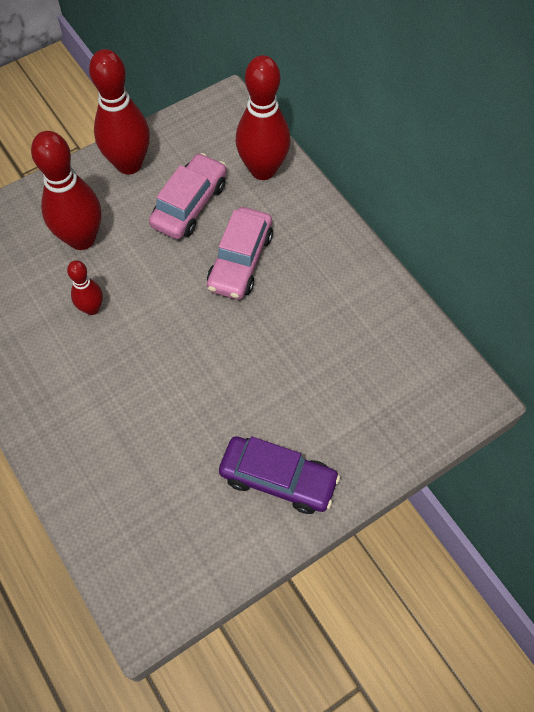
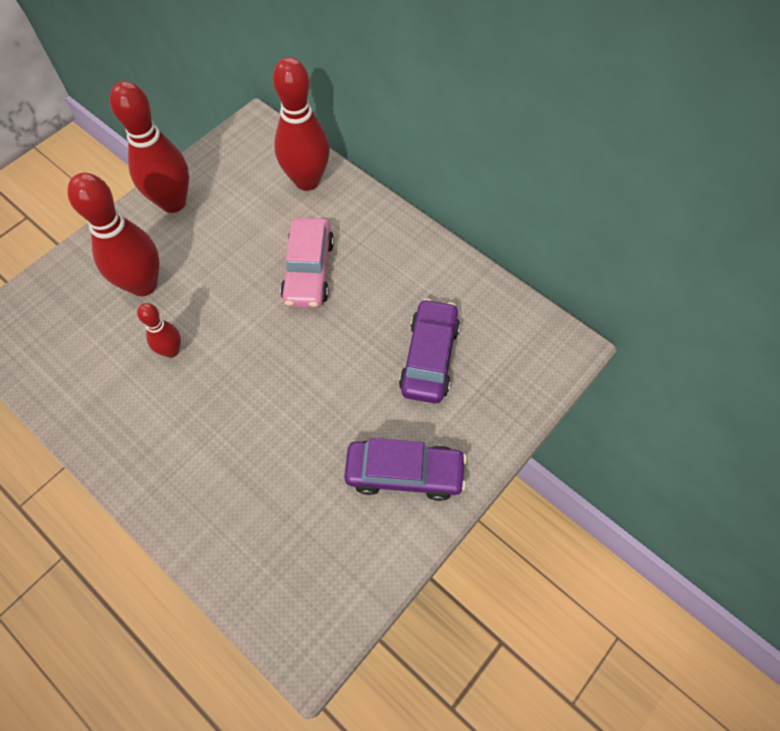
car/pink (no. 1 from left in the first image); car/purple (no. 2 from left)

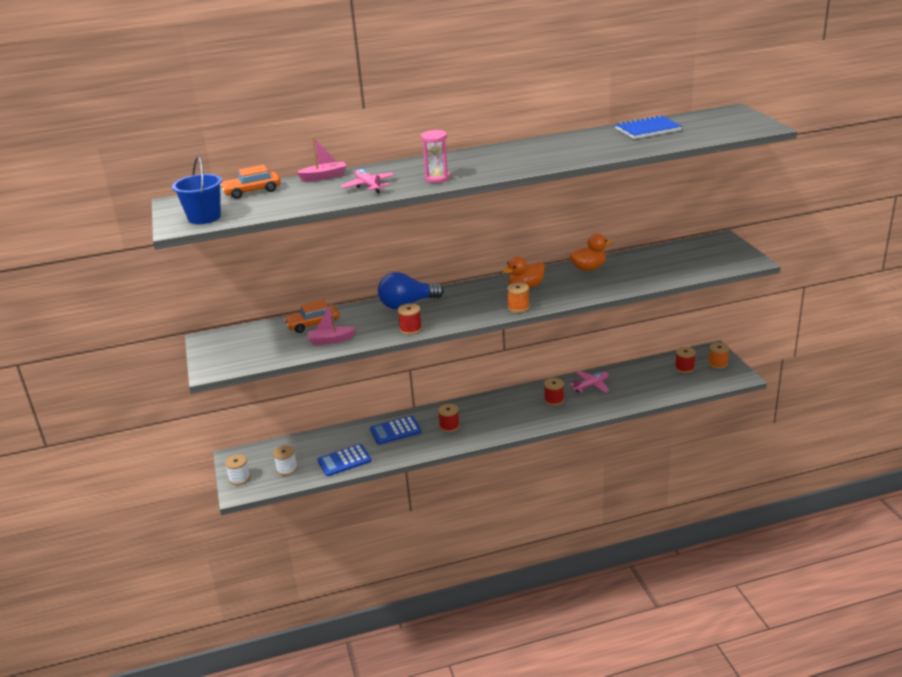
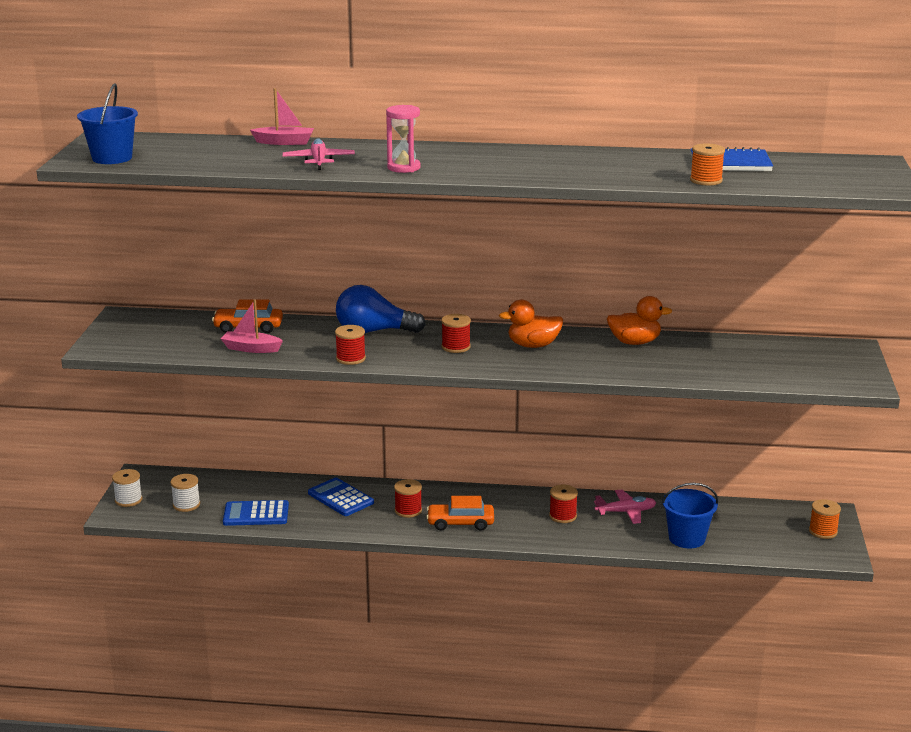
bucket/blue (no. 2 from left); car/orange (no. 2 from left); spool/orange (no. 1 from left); spool/red (no. 3 from left); calculator/blue (no. 2 from left)

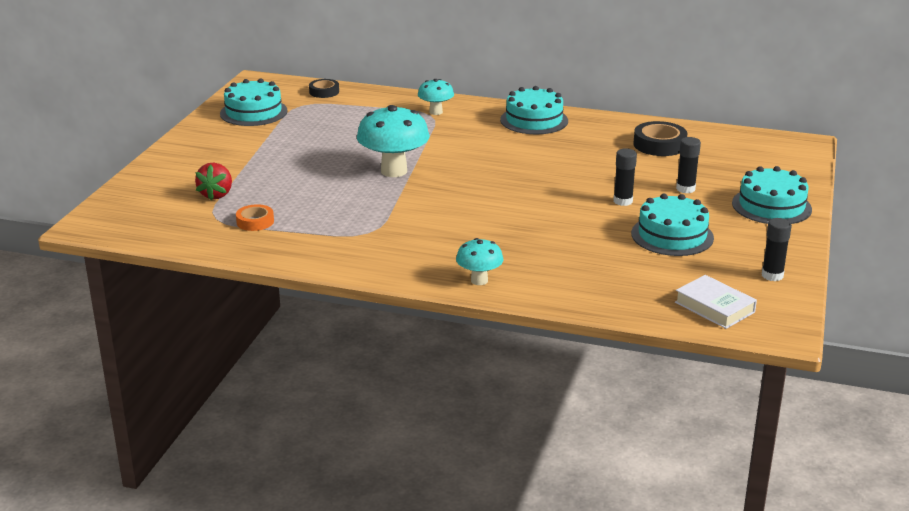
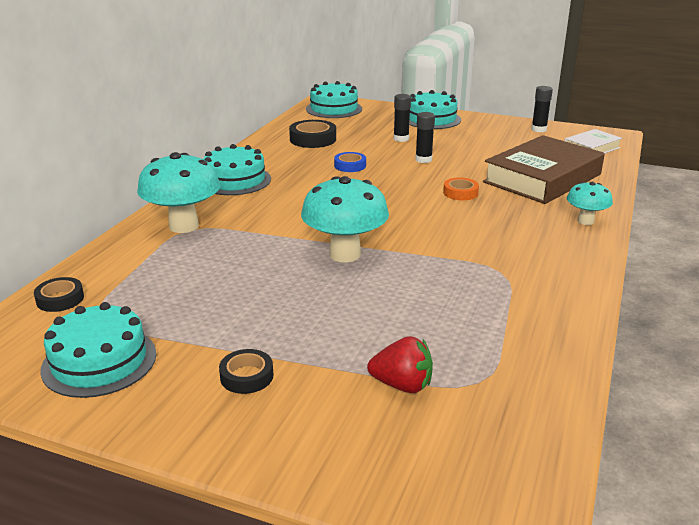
tape/black (no. 2 from left); tape/blue; book/brown; tape/orange; cake/turquoise (no. 3 from left); mushroom/turquoise (no. 1 from left)

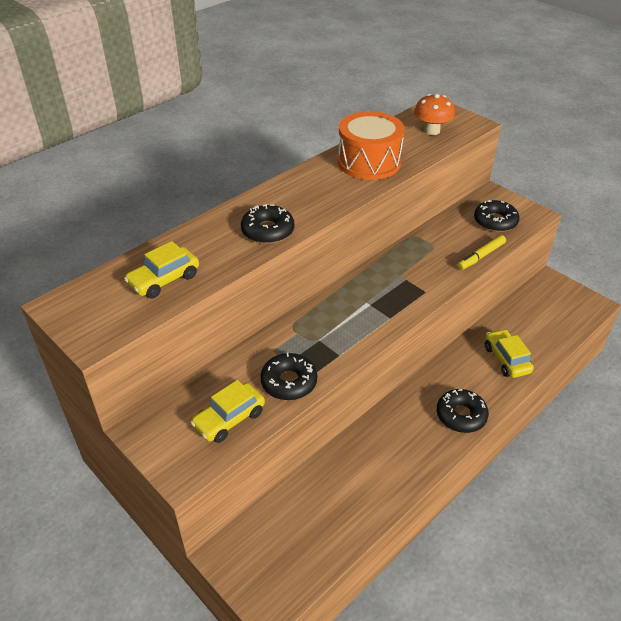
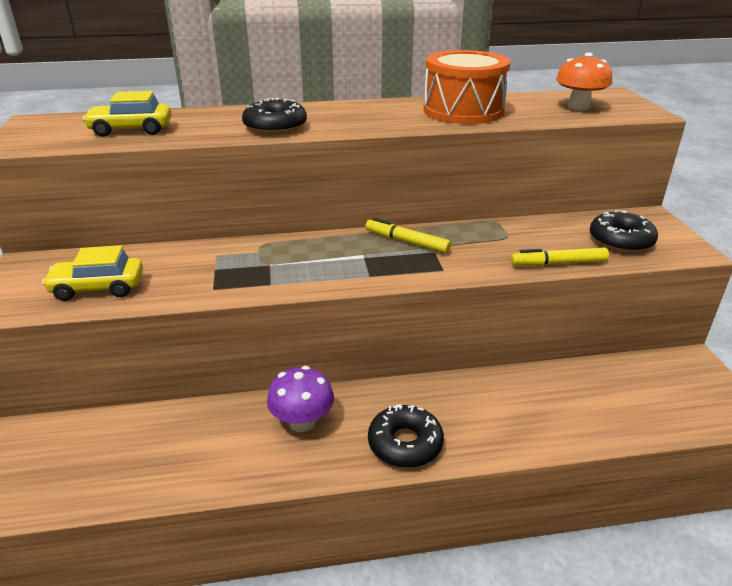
donut/black (no. 2 from left in the first image); car/yellow (no. 3 from left in the first image); mushroom/purple; marker/yellow (no. 1 from left)

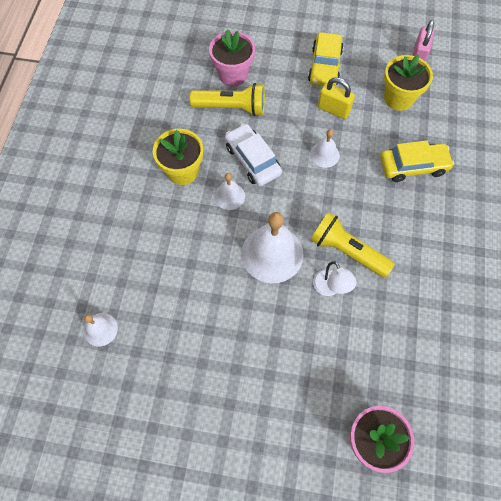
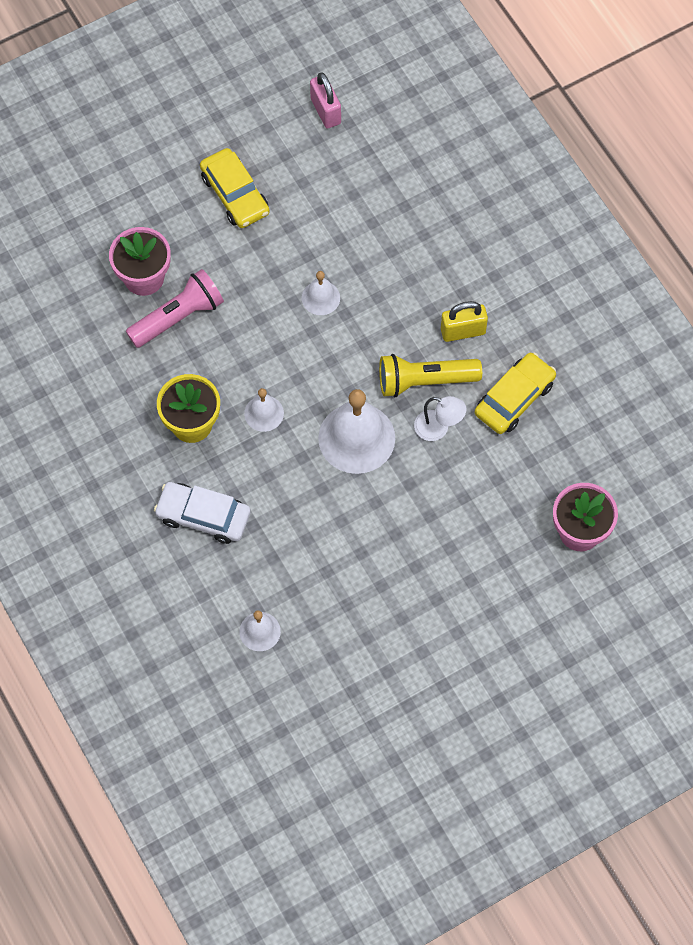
flower pot/yellow (no. 2 from left in the first image); car/white; padlock/yellow; car/yellow (no. 2 from left); flashlight/pink

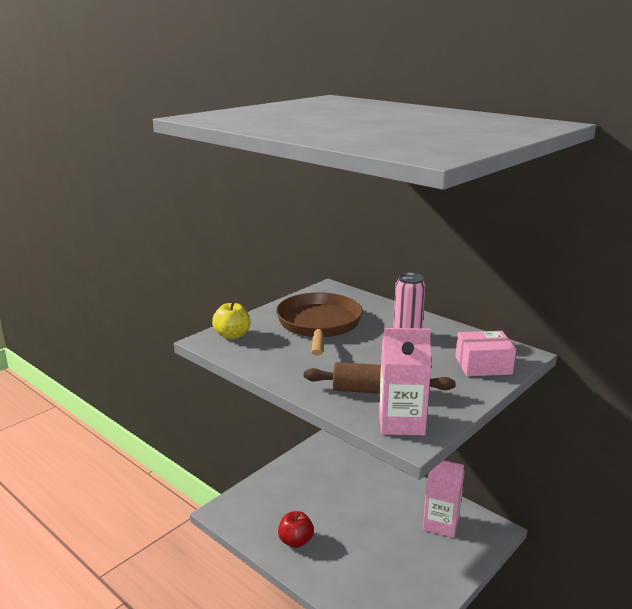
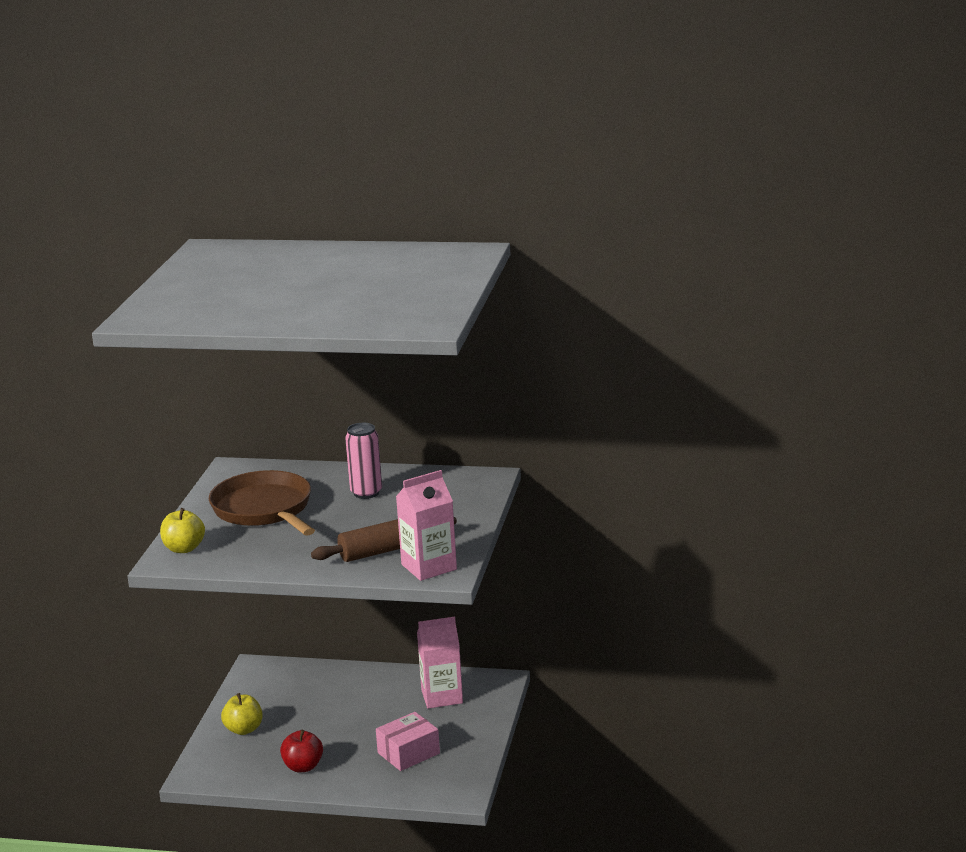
apple/yellow (no. 2 from left); box/pink

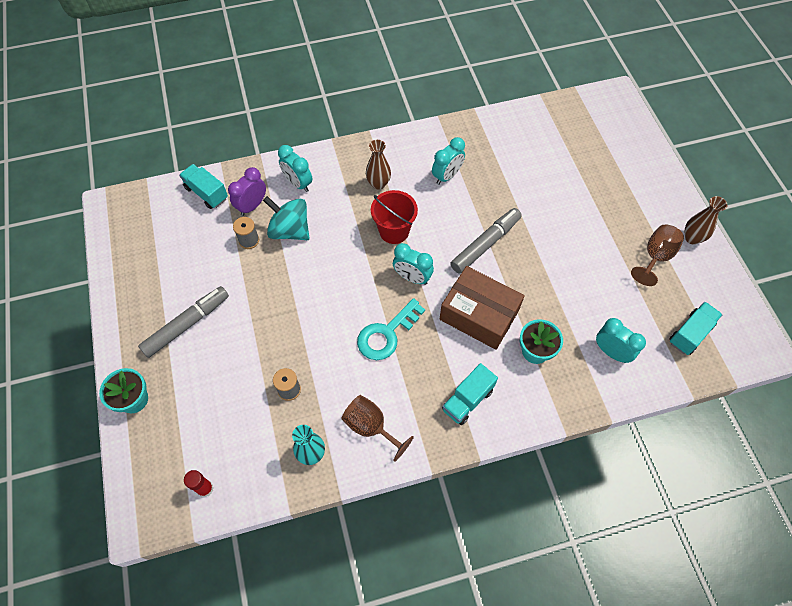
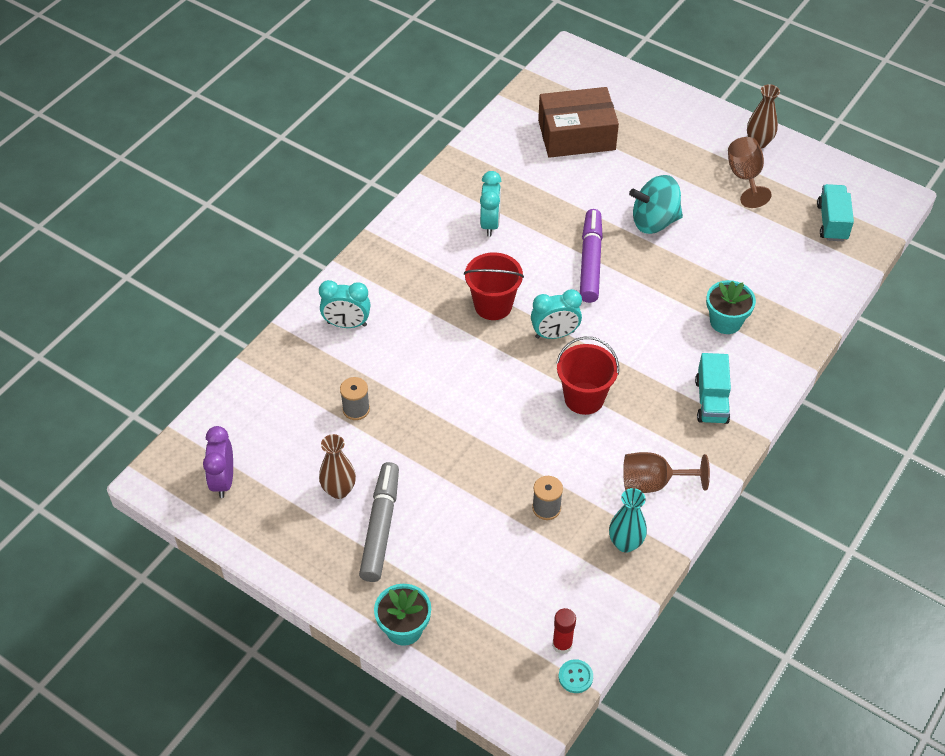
truck/turquoise (no. 1 from left in the first image); clock/turquoise (no. 4 from left in the first image); button/turquoise; clock/purple; spinning top/turquoise; vase/brown (no. 1 from left); box/brown; bucket/red (no. 2 from left); marker/purple

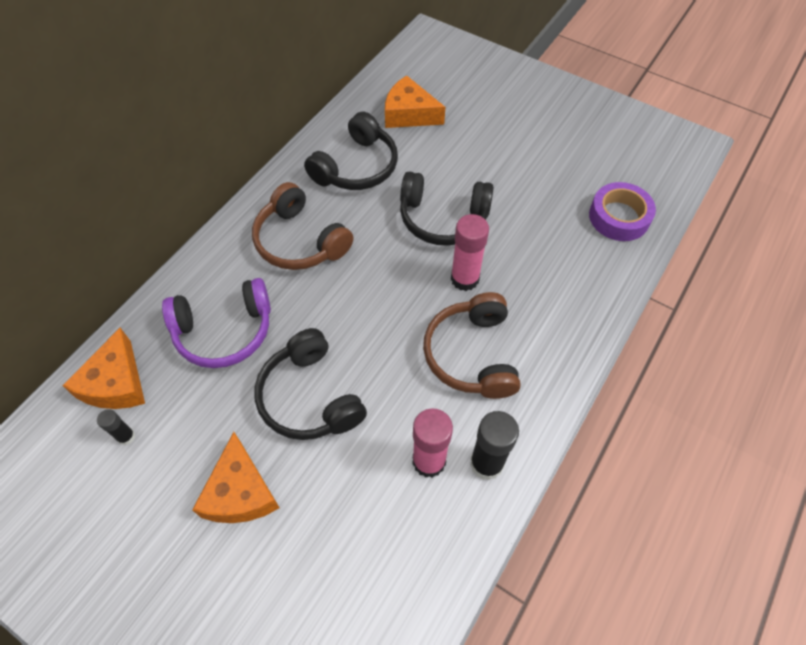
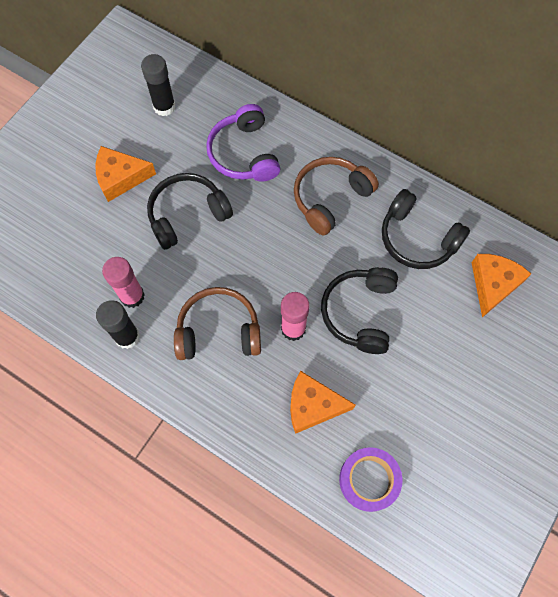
cheese/orange (no. 2 from left); glue stick/black (no. 2 from left)

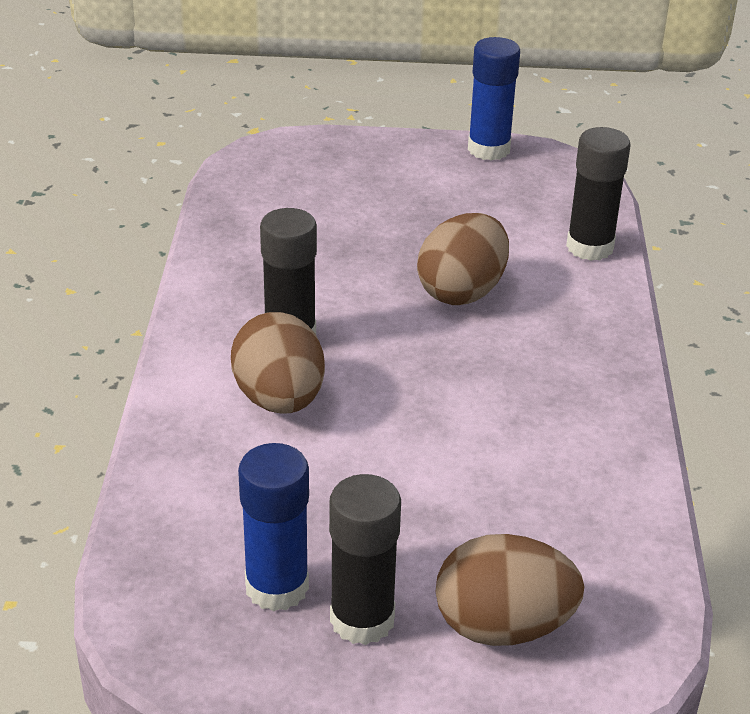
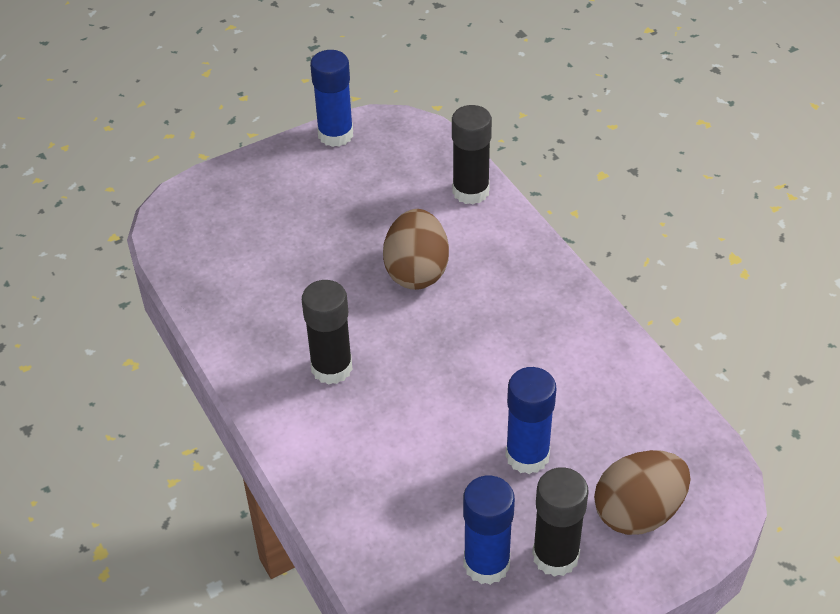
egg/brown (no. 1 from left in the first image); glue stick/blue (no. 3 from left)

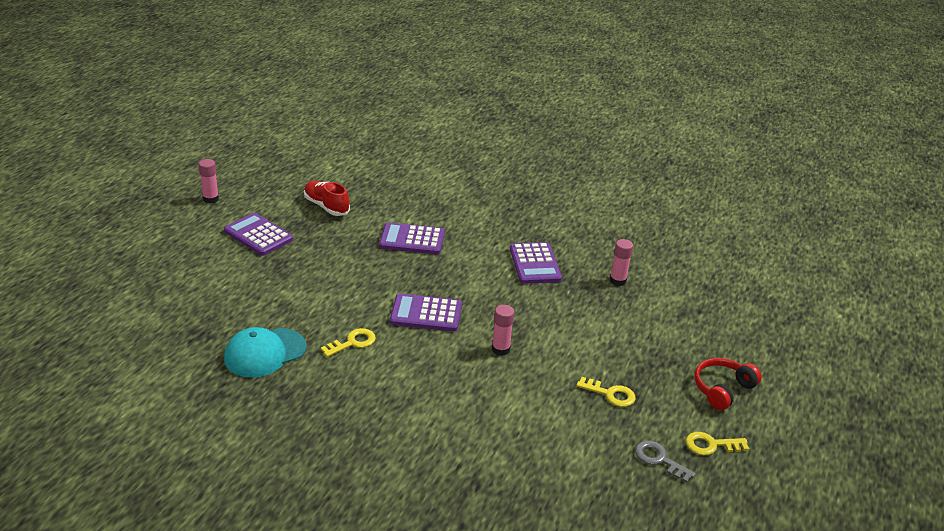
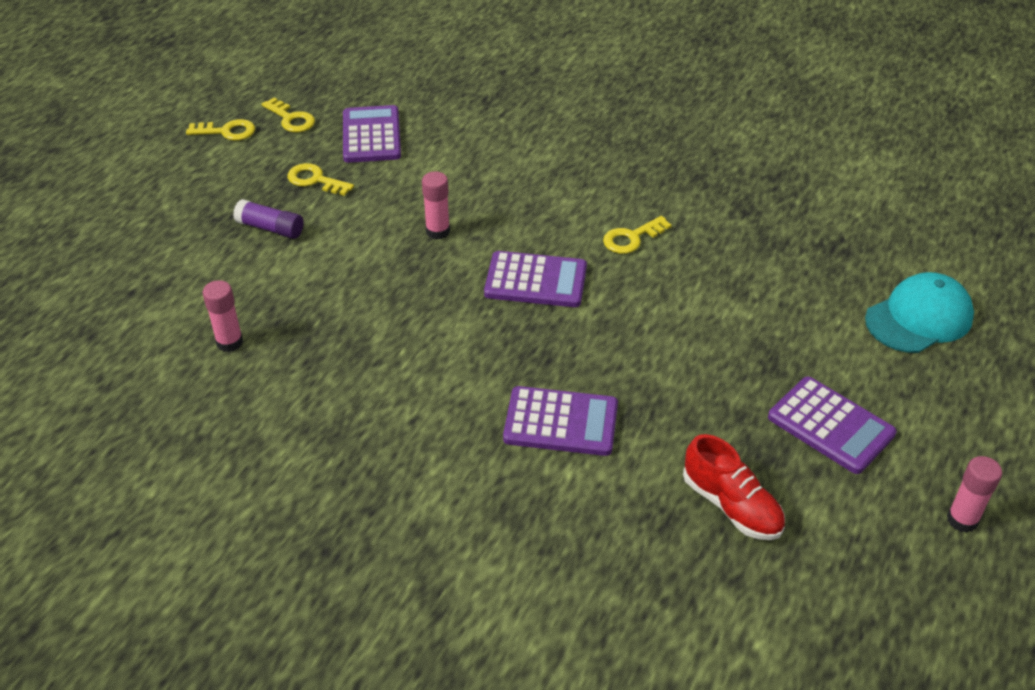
headphones/red; glue stick/purple; cap/turquoise; calculator/purple (no. 1 from left); key/yellow (no. 2 from left)

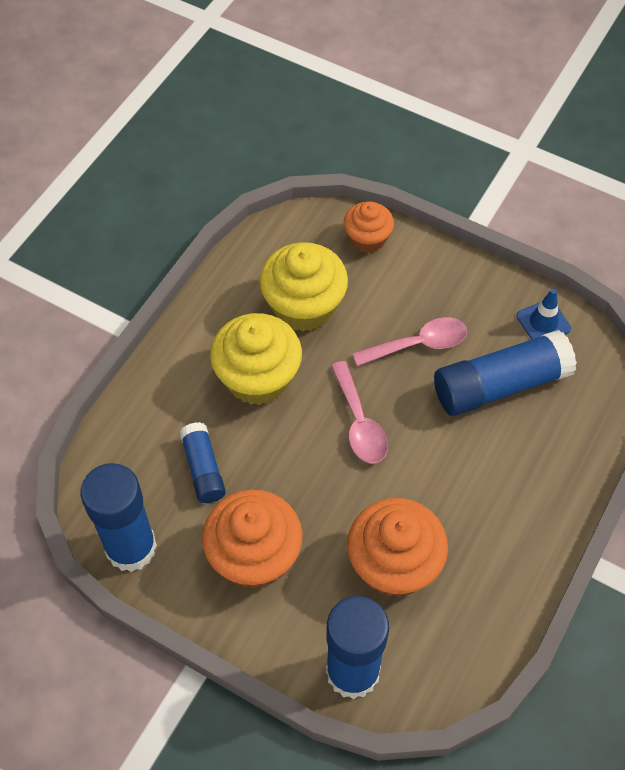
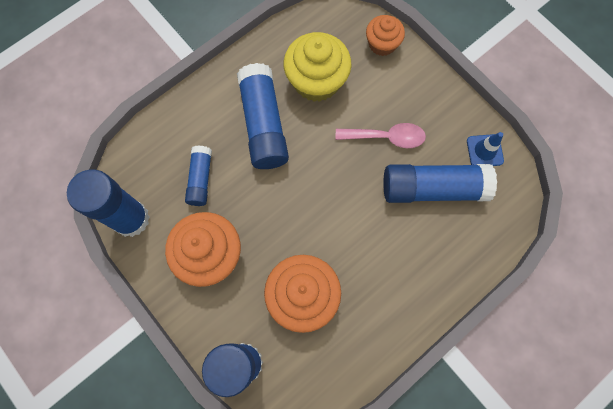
spoon/pink (no. 1 from left in the first image); glue stick/blue (no. 4 from left)

